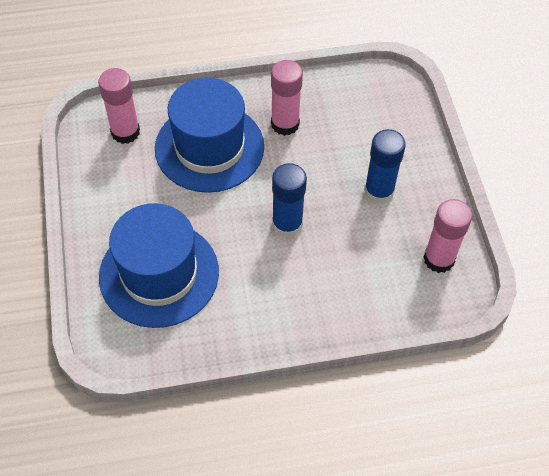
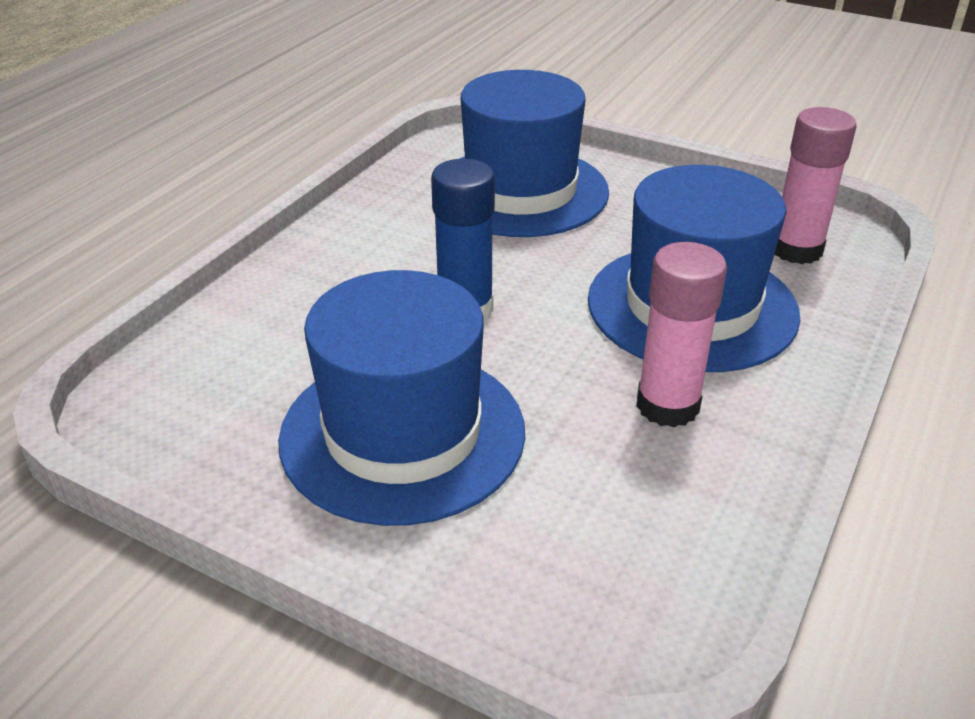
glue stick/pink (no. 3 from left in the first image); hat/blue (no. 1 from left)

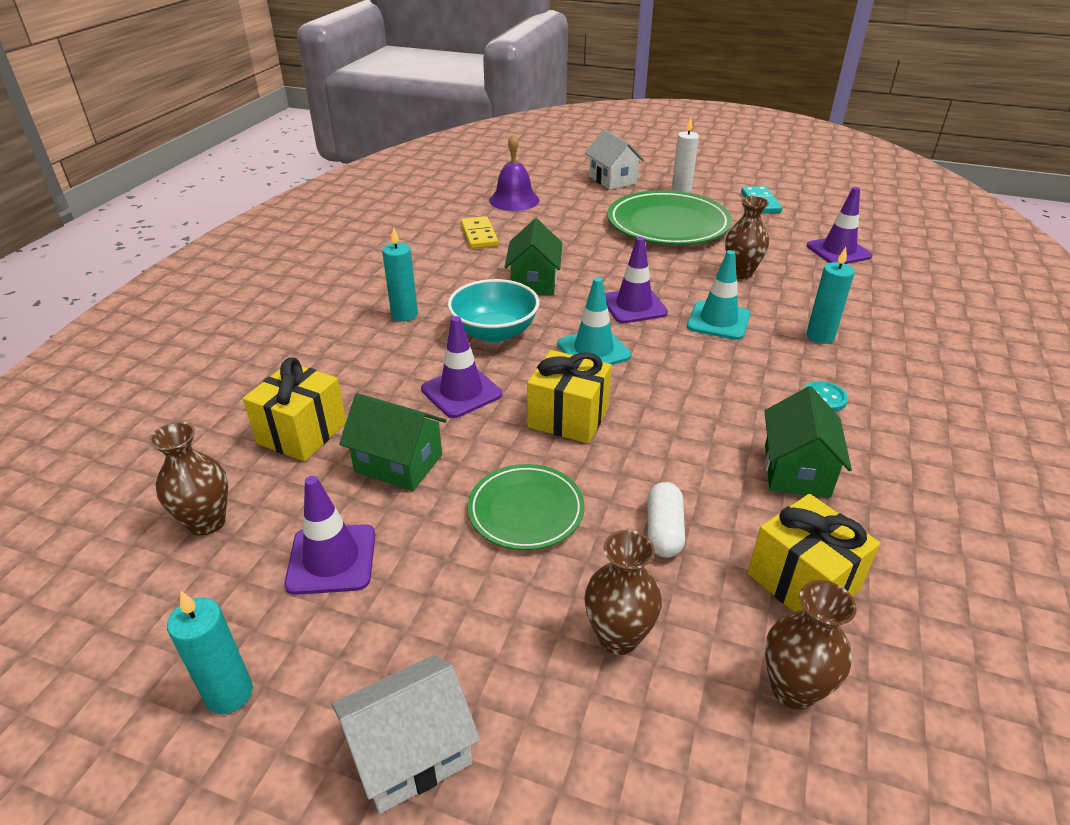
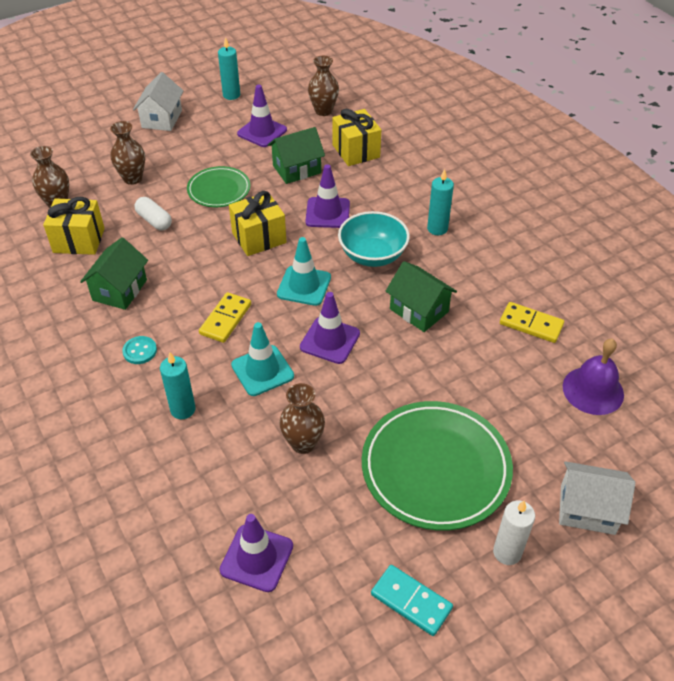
domino/yellow (no. 1 from left); house/green (no. 1 from left)

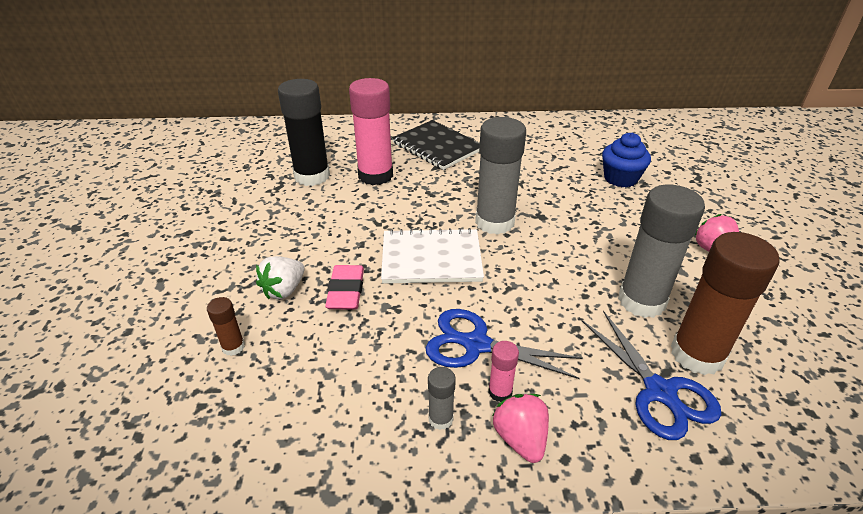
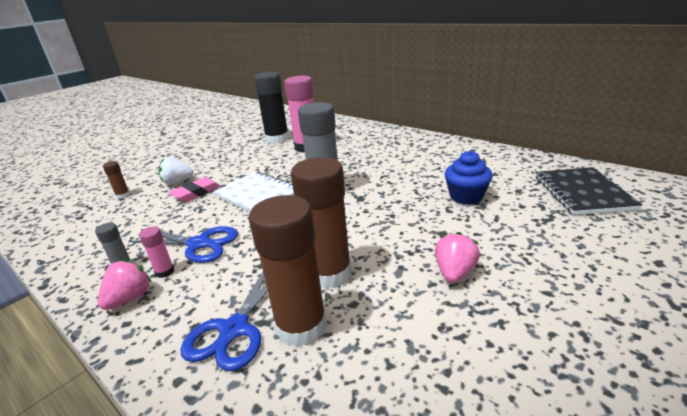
notebook/black; glue stick/brown (no. 3 from left); scissors/blue (no. 1 from left)

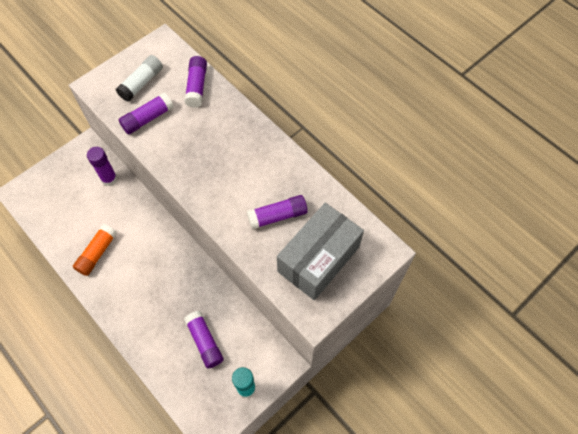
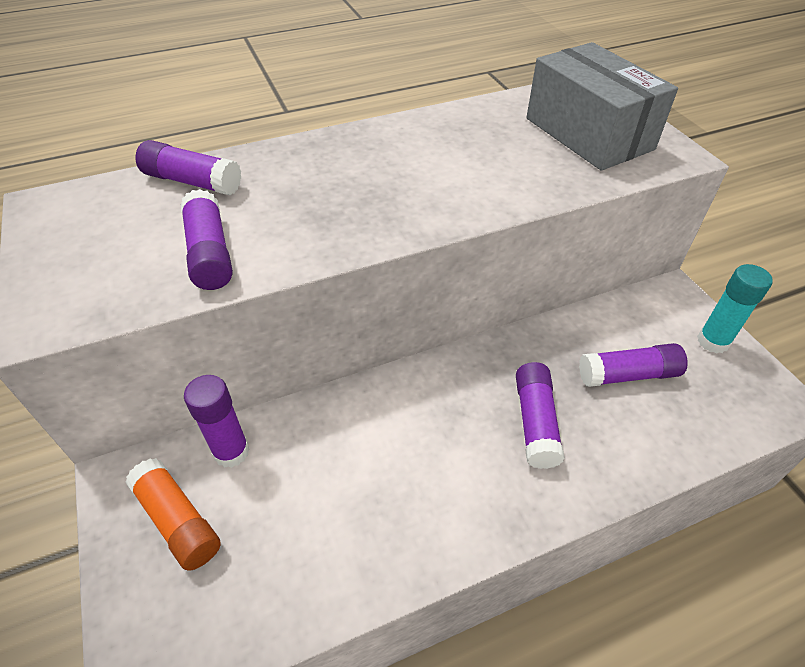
glue stick/white; glue stick/orange; glue stick/purple (no. 4 from left)

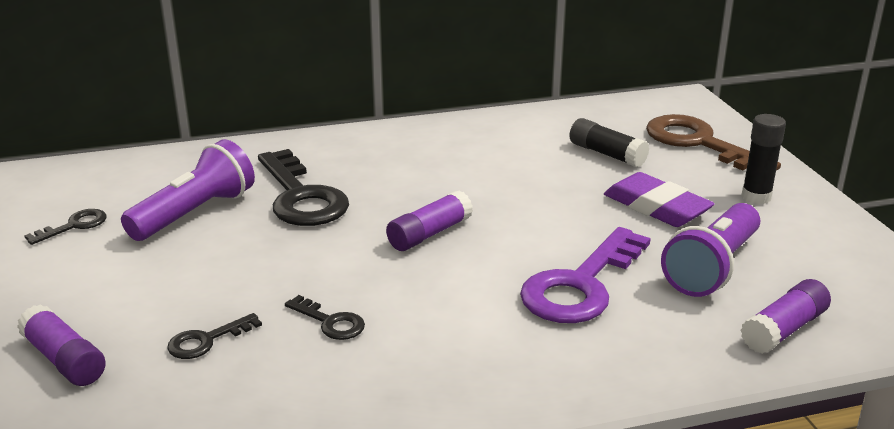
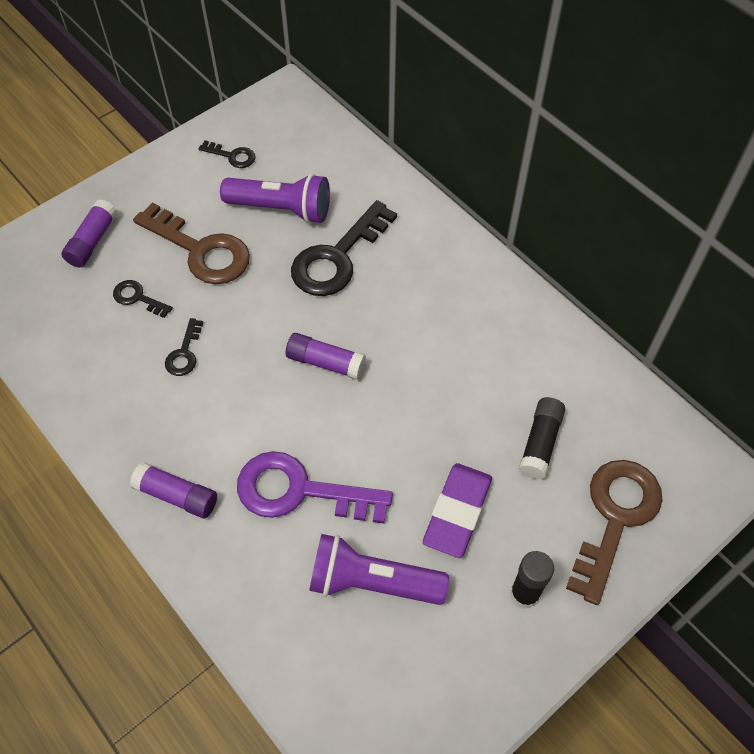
key/brown (no. 1 from left); glue stick/purple (no. 2 from left)

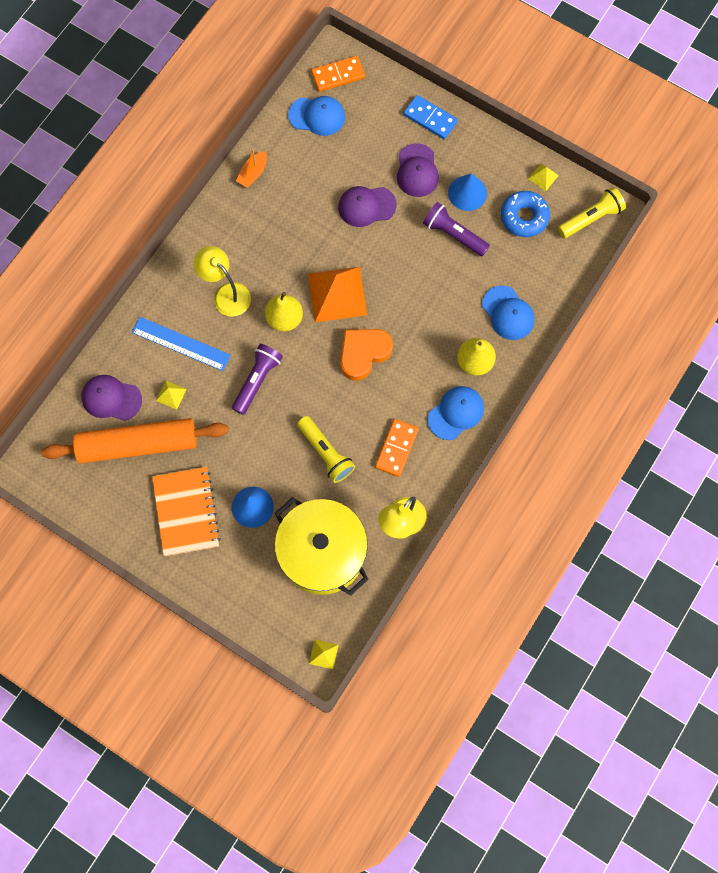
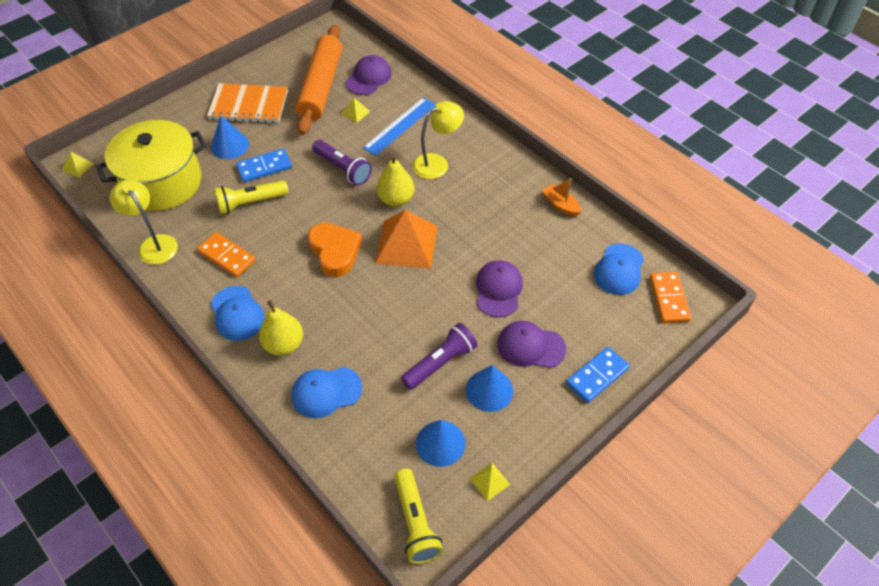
domino/blue (no. 1 from left); cone/blue (no. 2 from left)

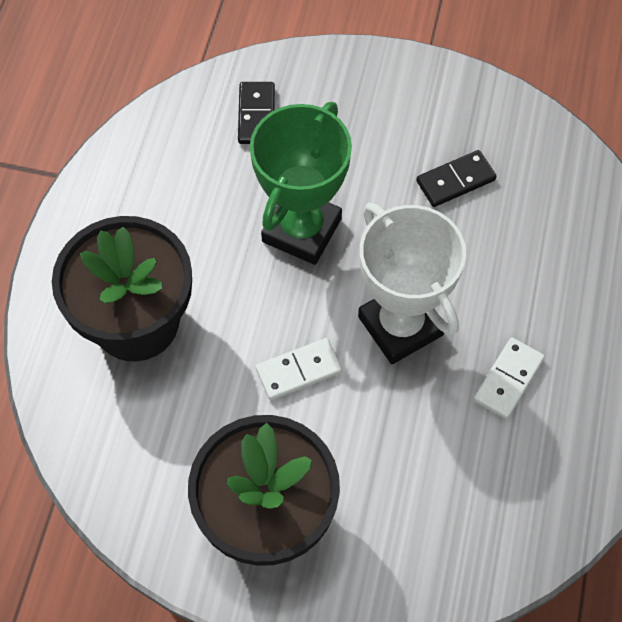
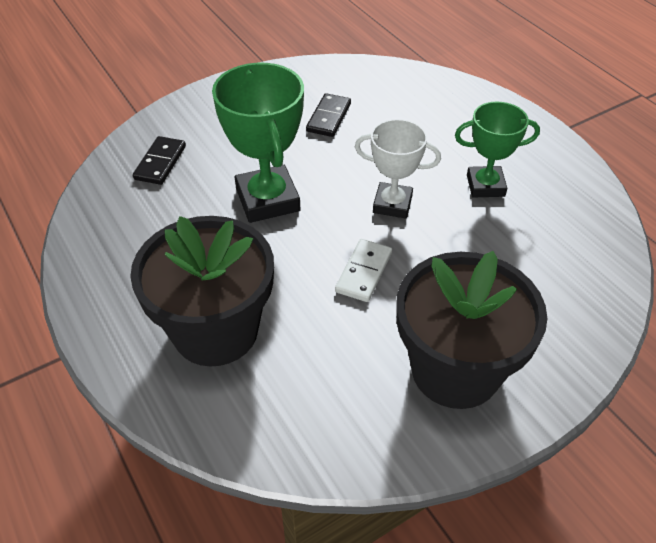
trophy/green (no. 2 from left); domino/black (no. 1 from left); trophy/white

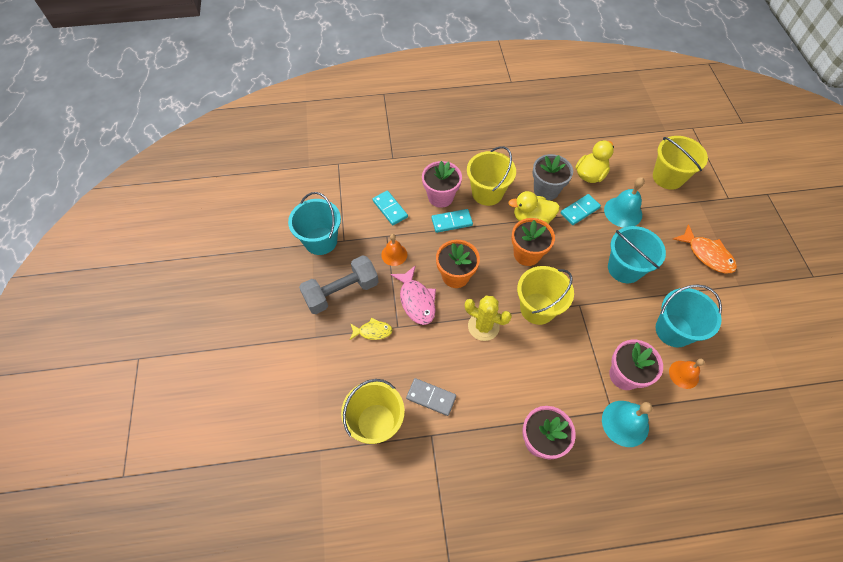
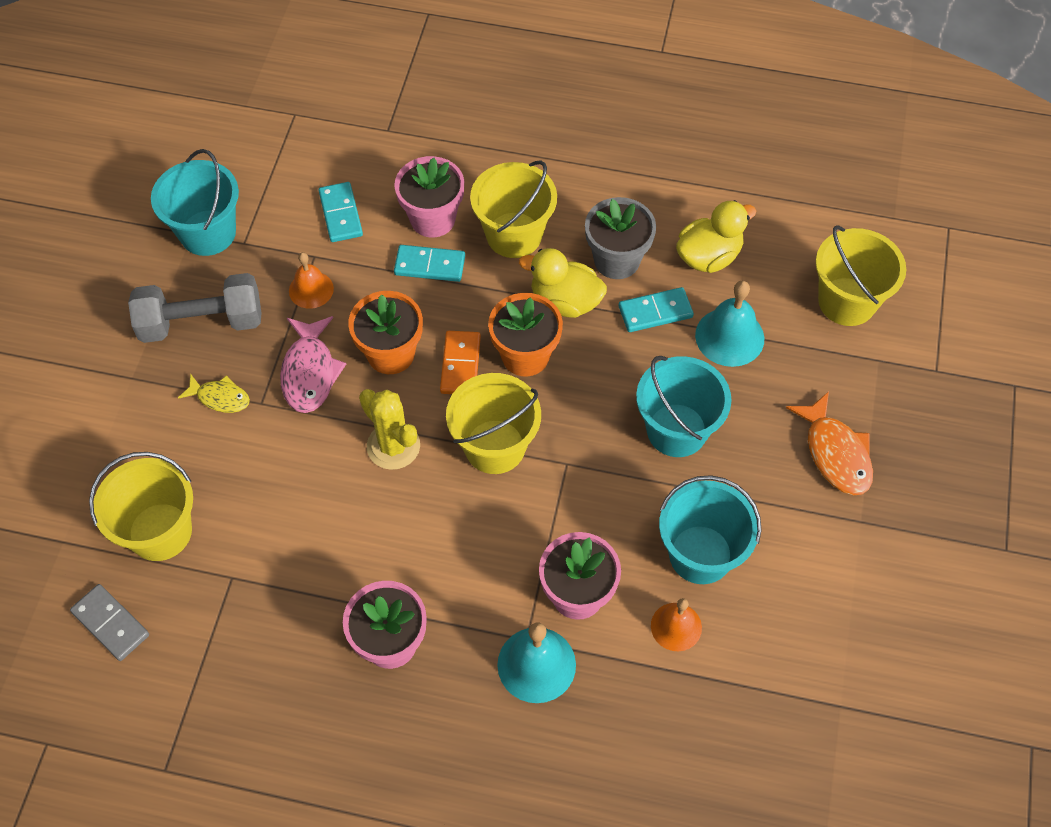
domino/orange; domino/grey

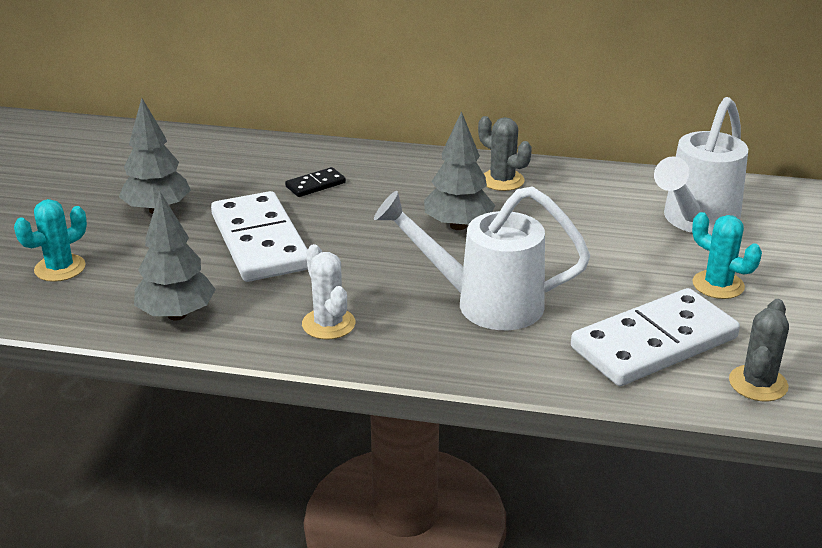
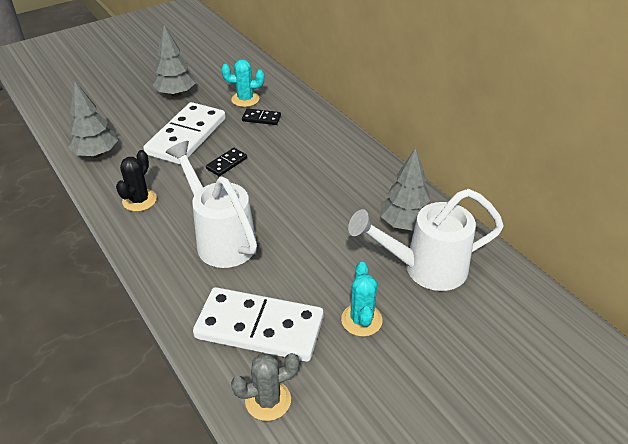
cactus/grey (no. 1 from left in the first image); domino/black (no. 1 from left); cactus/turquoise (no. 1 from left); tree/grey (no. 3 from left); cactus/black

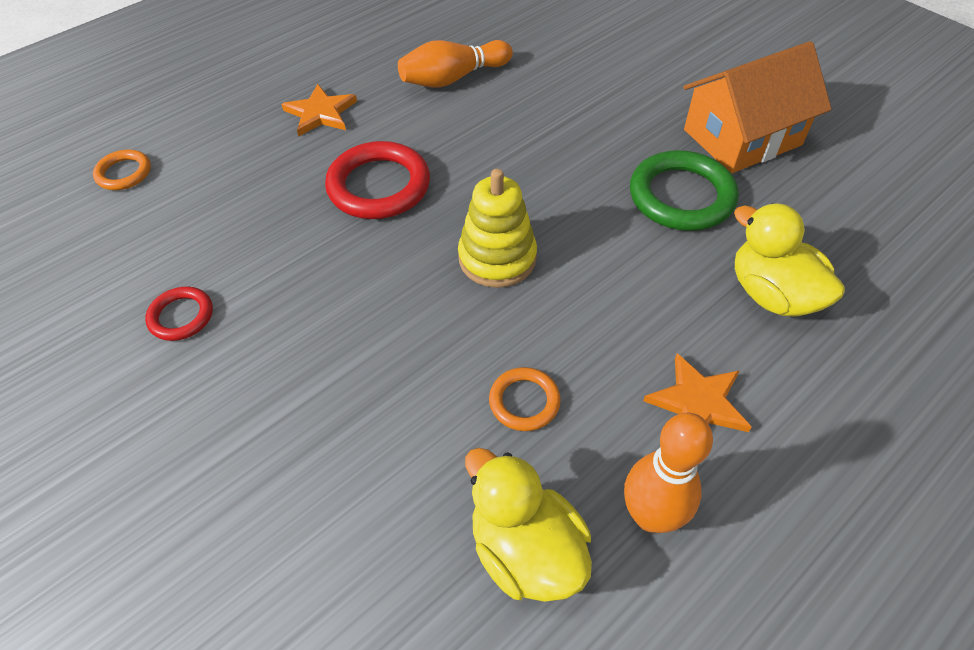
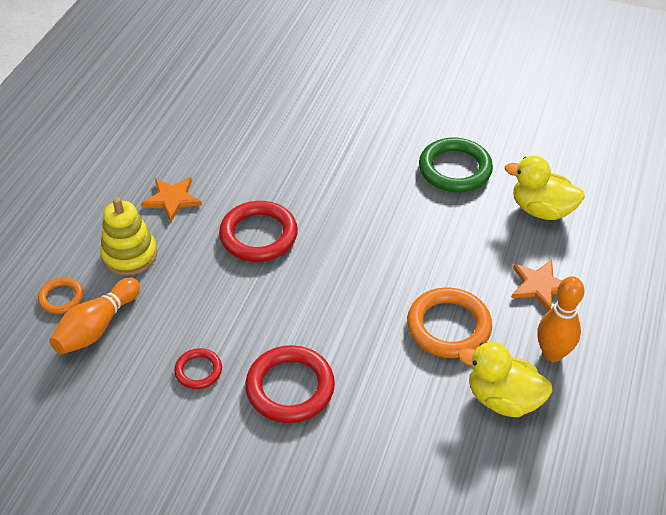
house/orange; ring/red (no. 3 from left); bowling pin/orange (no. 1 from left); stacking toy/yellow; ring/orange (no. 2 from left)

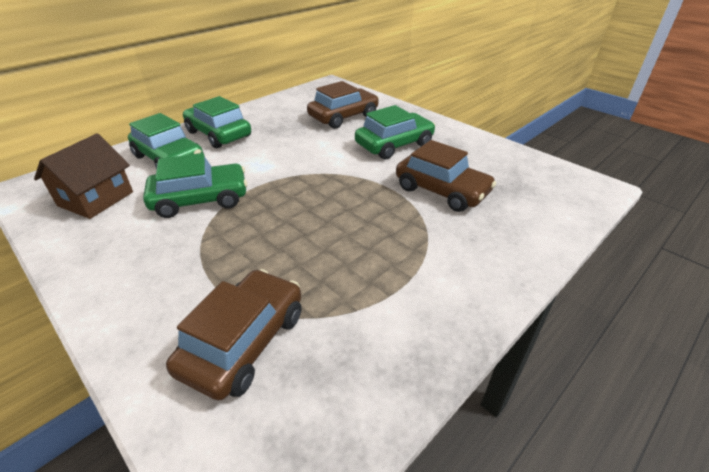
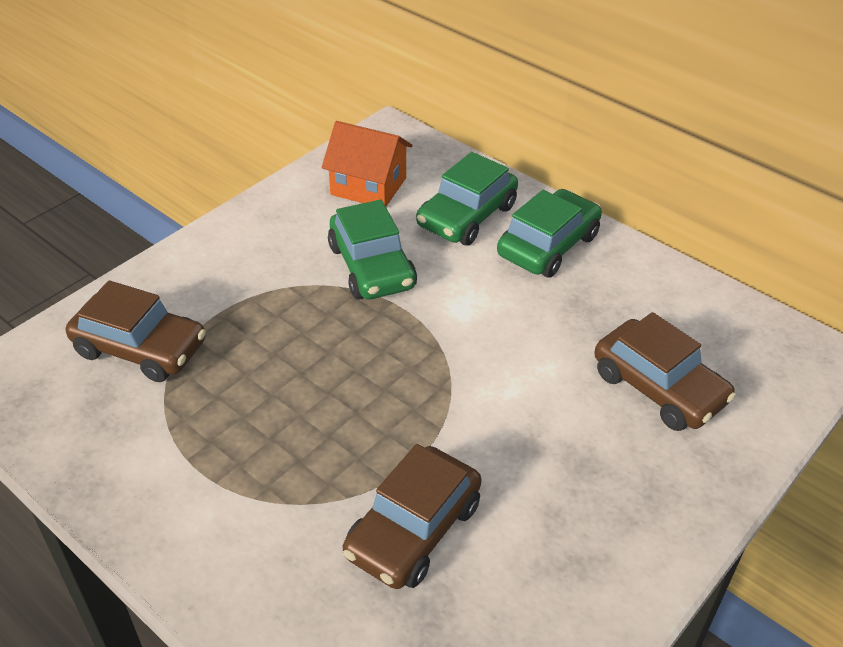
car/green (no. 4 from left in the first image); house/orange

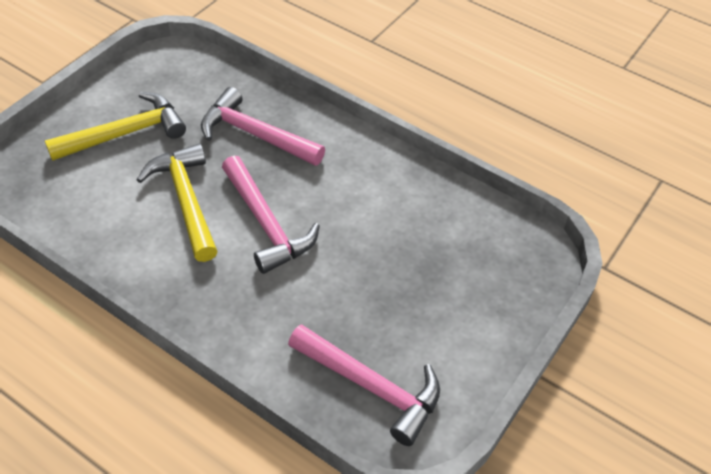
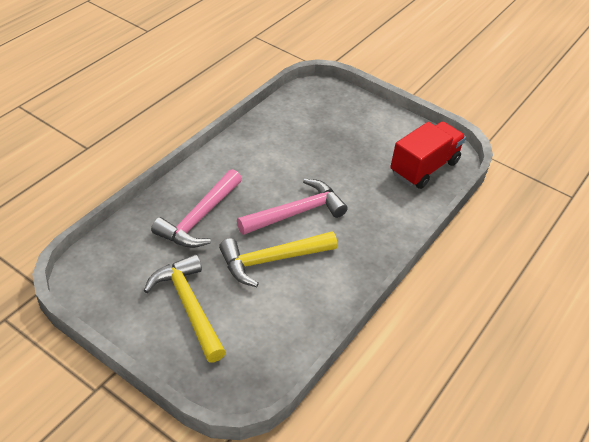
truck/red

